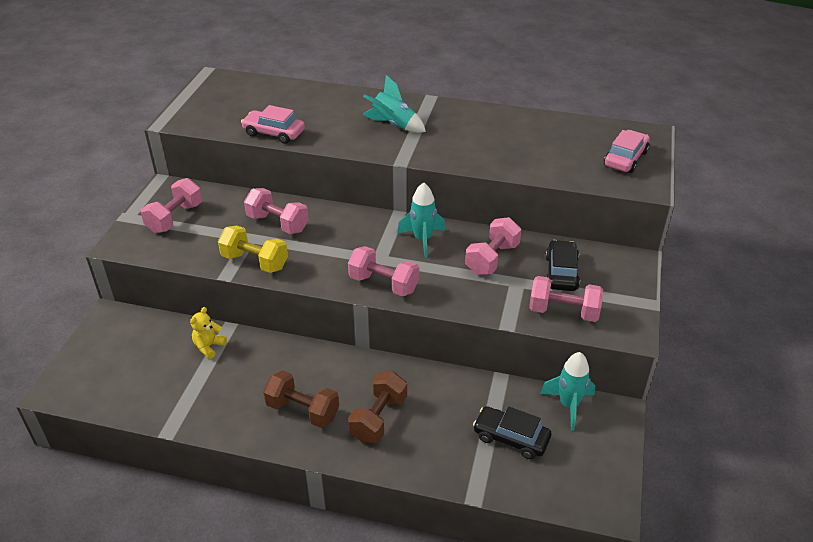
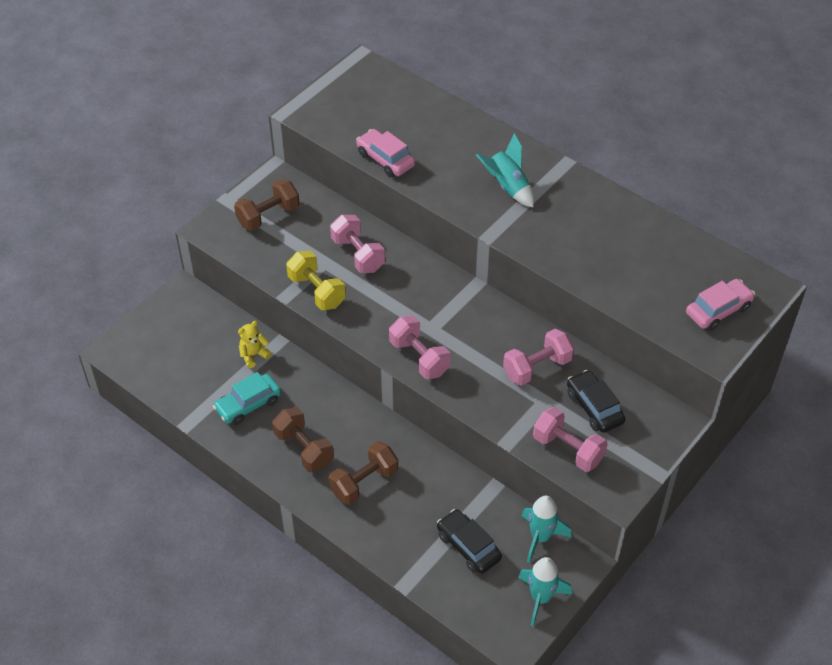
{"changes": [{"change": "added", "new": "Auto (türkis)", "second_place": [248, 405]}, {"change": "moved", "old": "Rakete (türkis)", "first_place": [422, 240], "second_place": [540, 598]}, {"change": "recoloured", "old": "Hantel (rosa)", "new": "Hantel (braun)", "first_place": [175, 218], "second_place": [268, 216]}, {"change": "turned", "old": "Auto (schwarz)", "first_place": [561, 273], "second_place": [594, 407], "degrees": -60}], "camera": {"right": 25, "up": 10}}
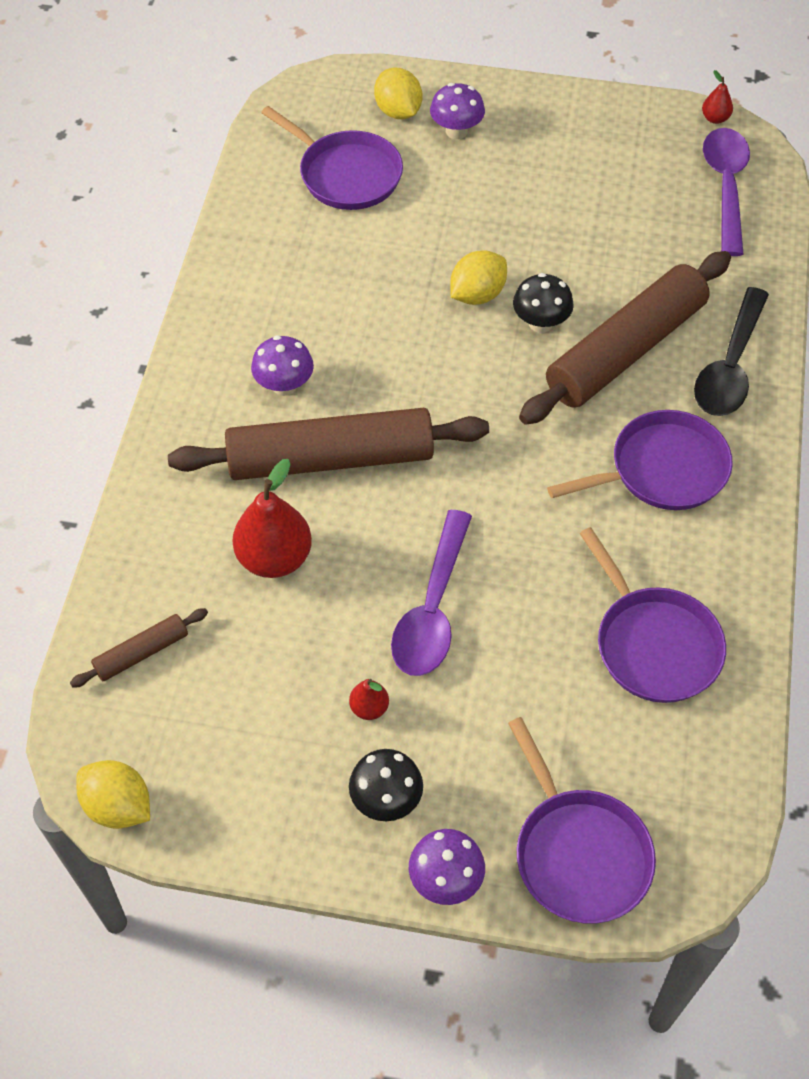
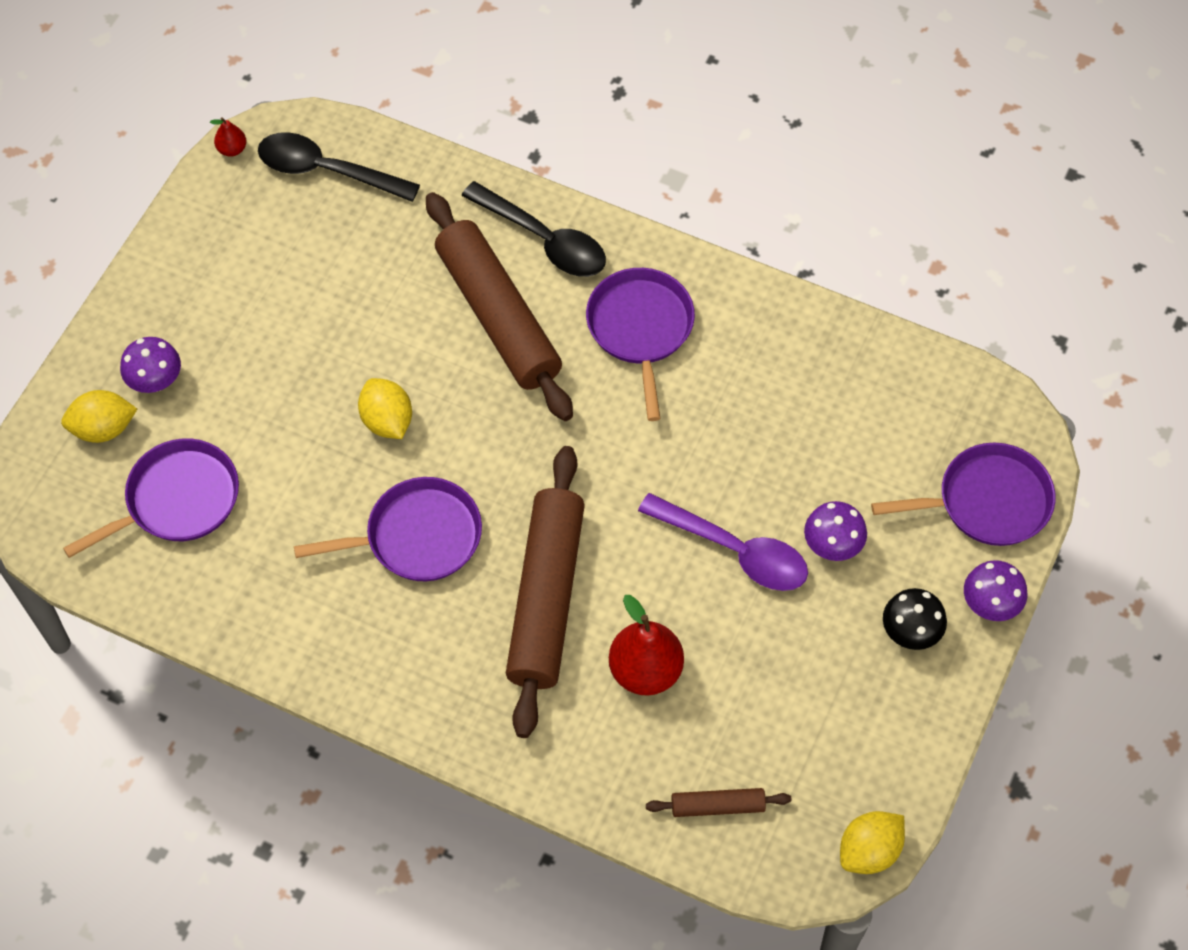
{"changes": [{"change": "removed", "old": "Birne (rot)", "first_place": [369, 708]}, {"change": "removed", "old": "Pilz (schwarz)", "first_place": [540, 323]}, {"change": "moved", "old": "Pilz (lila)", "first_place": [284, 385], "second_place": [832, 545]}, {"change": "moved", "old": "Pfanne (lila)", "first_place": [654, 644], "second_place": [417, 536]}, {"change": "recoloured", "old": "Löffel (lila)", "new": "Löffel (schwarz)", "first_place": [725, 187], "second_place": [326, 171]}, {"change": "turned", "old": "Nudelholz (braun)", "first_place": [141, 653], "second_place": [718, 806], "degrees": -75}], "camera": {"right": -75, "up": 5}}
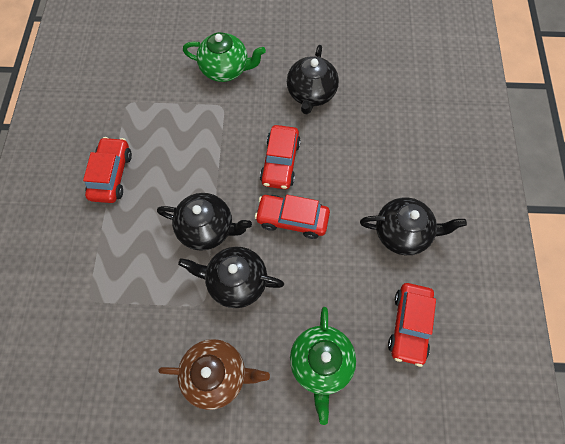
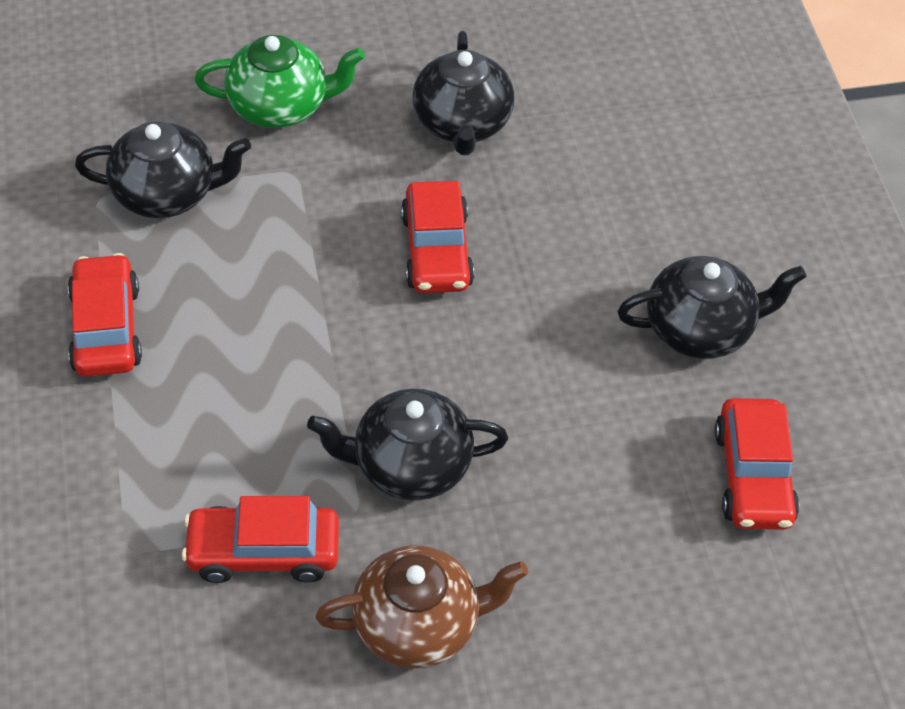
{"changes": [{"change": "removed", "old": "Teekanne (grün)", "first_place": [320, 362]}, {"change": "moved", "old": "Teekanne (schwarz)", "first_place": [207, 228], "second_place": [167, 194]}, {"change": "moved", "old": "Auto (rot)", "first_place": [292, 219], "second_place": [263, 552]}], "camera": {"right": -15, "up": -15}}
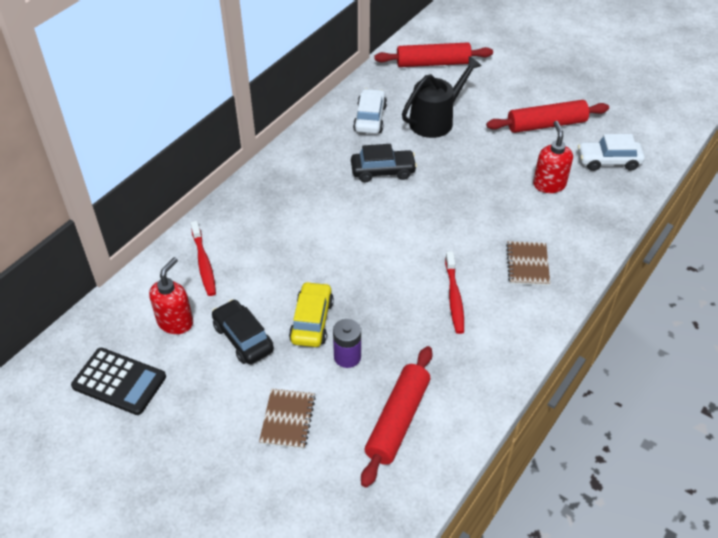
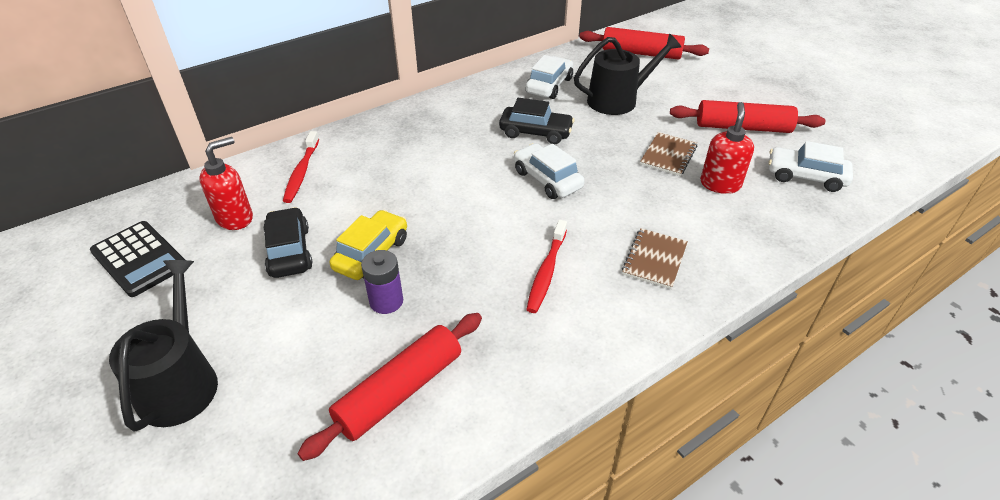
{"changes": [{"change": "added", "new": "Gießkanne (schwarz)", "second_place": [180, 382]}, {"change": "added", "new": "Auto (weiß)", "second_place": [547, 179]}, {"change": "moved", "old": "Notizbuch (braun)", "first_place": [288, 419], "second_place": [668, 155]}], "camera": {"right": 20, "up": -5}}
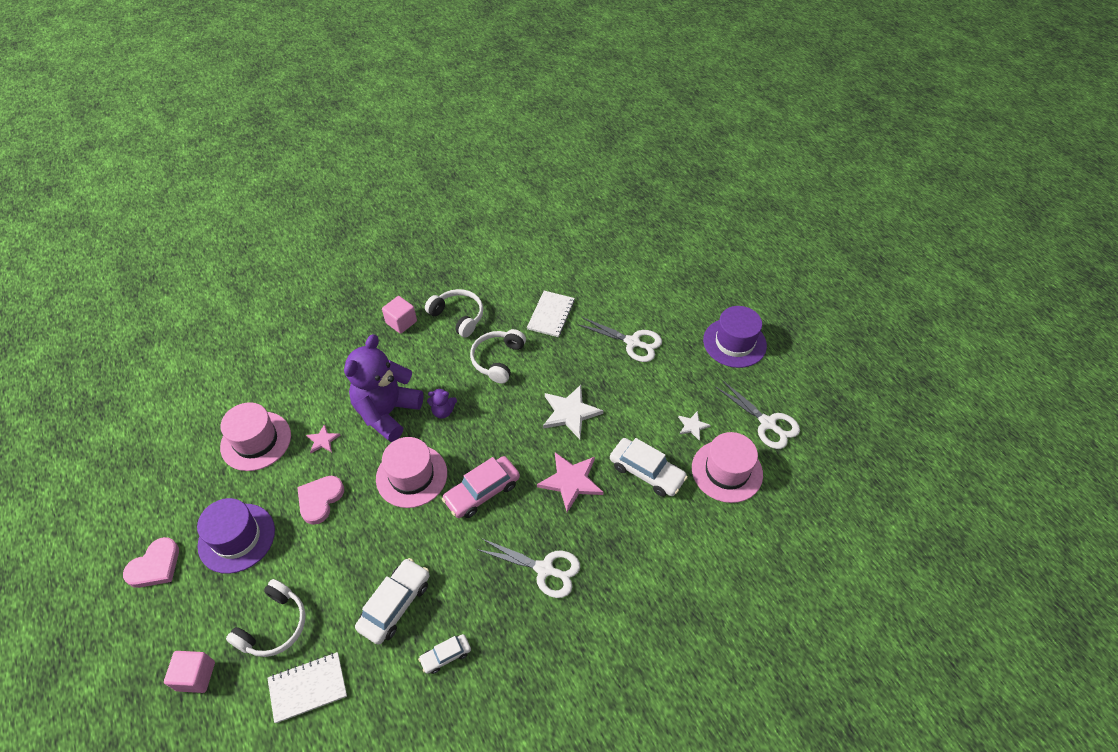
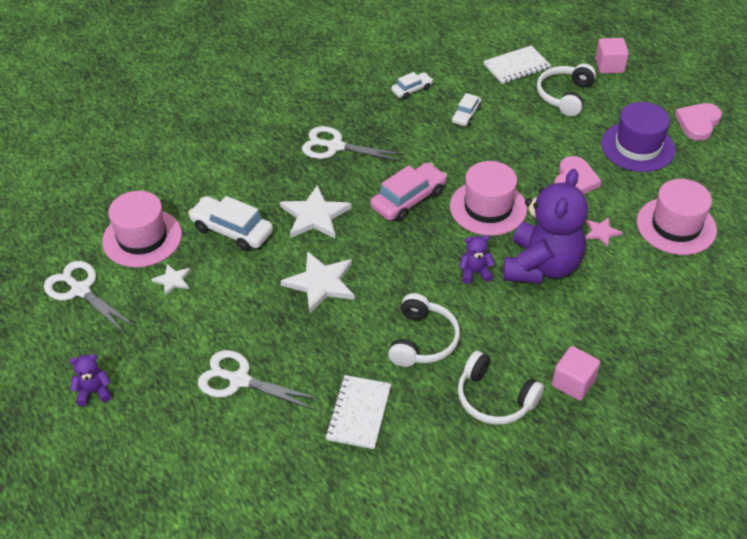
{"changes": [{"change": "replaced", "old": "Hut (lila)", "new": "Teddybär (lila)", "first_place": [734, 343], "second_place": [94, 392]}, {"change": "recoloured", "old": "Stern (rosa)", "new": "Stern (weiß)", "first_place": [571, 481], "second_place": [315, 215]}, {"change": "resized", "old": "Auto (weiß)", "first_place": [395, 604], "second_place": [466, 115], "factor": 0.57}], "camera": {"right": 175, "up": -5}}
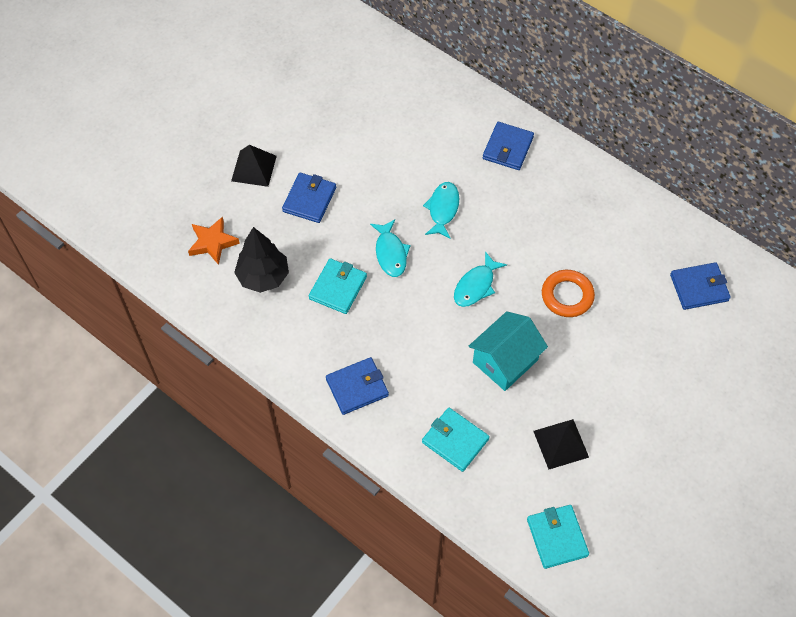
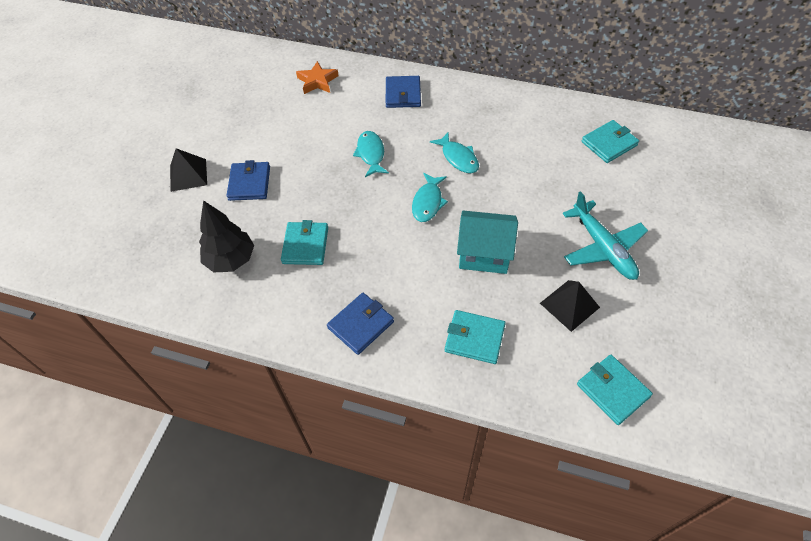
{"changes": [{"change": "removed", "old": "Ring (orange)", "first_place": [567, 296]}, {"change": "added", "new": "Flugzeug (türkis)", "second_place": [602, 247]}, {"change": "moved", "old": "Stern (orange)", "first_place": [212, 243], "second_place": [317, 81]}, {"change": "moved", "old": "Fisch (türkis)", "first_place": [390, 253], "second_place": [458, 158]}, {"change": "recoloured", "old": "Geldbörse (blau)", "new": "Geldbörse (türkis)", "first_place": [699, 288], "second_place": [609, 143]}, {"change": "turned", "old": "Haus (türkis)", "first_place": [505, 361], "second_place": [484, 254], "degrees": 75}], "camera": {"right": -20, "up": -5}}
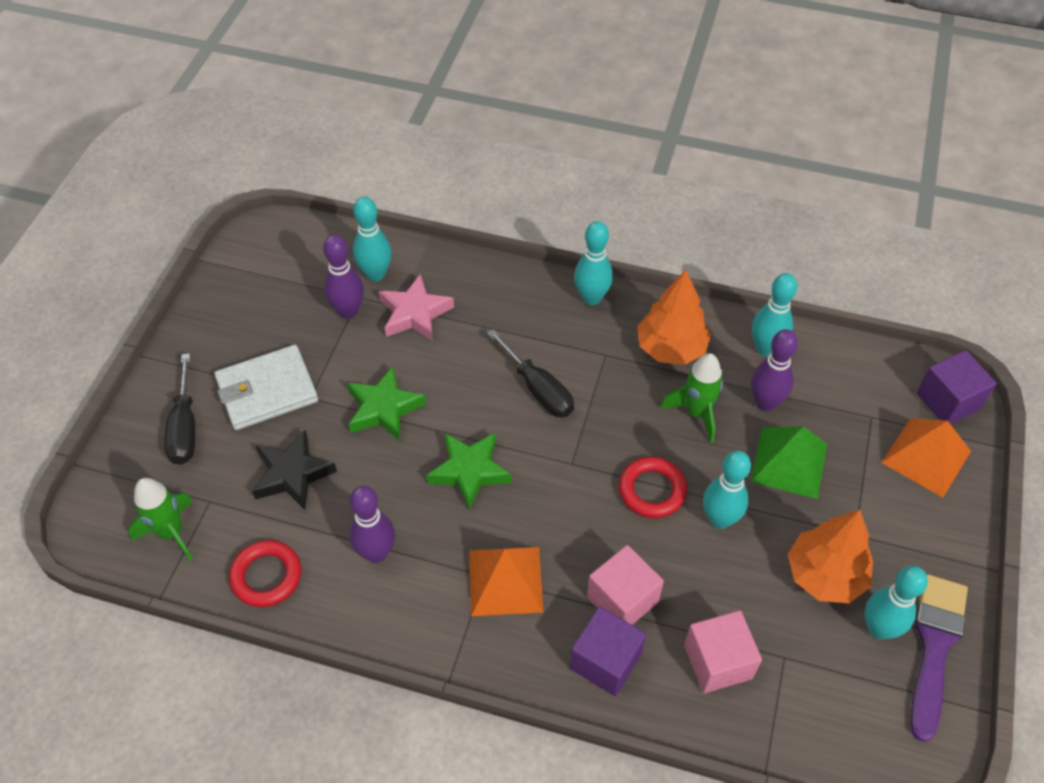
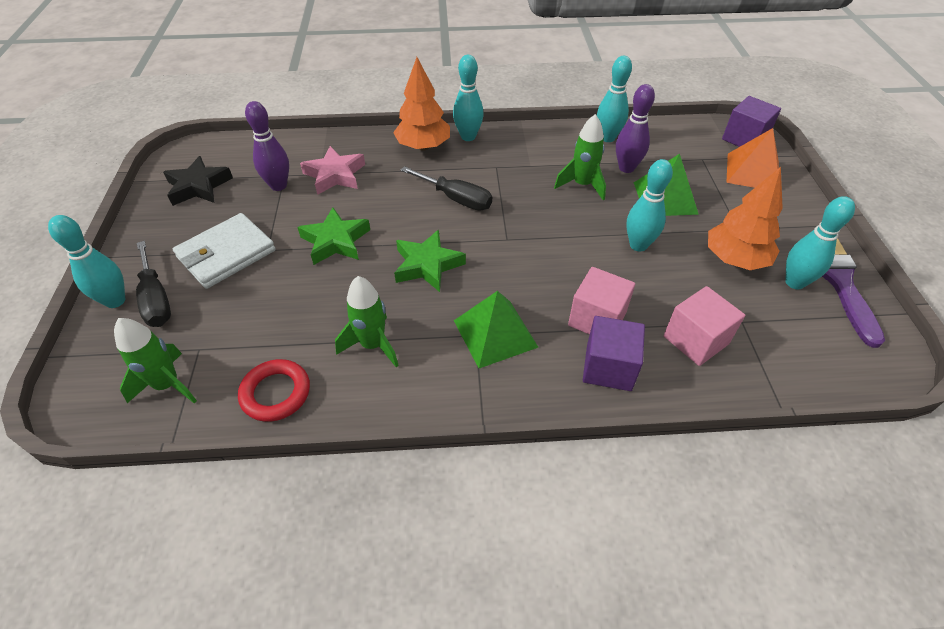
{"changes": [{"change": "removed", "old": "Ring (rot)", "first_place": [652, 490]}, {"change": "moved", "old": "Stern (schwarz)", "first_place": [292, 474], "second_place": [198, 186]}, {"change": "moved", "old": "Bowlingkegel (türkis)", "first_place": [375, 274], "second_place": [115, 301]}, {"change": "moved", "old": "Baum (orange)", "first_place": [671, 348], "second_place": [423, 146]}, {"change": "replaced", "old": "Bowlingkegel (lila)", "new": "Rakete (grün)", "first_place": [376, 553], "second_place": [373, 345]}, {"change": "recoloured", "old": "Pyramide (orange)", "new": "Pyramide (grün)", "first_place": [505, 580], "second_place": [495, 333]}], "camera": {"right": -20, "up": -5}}
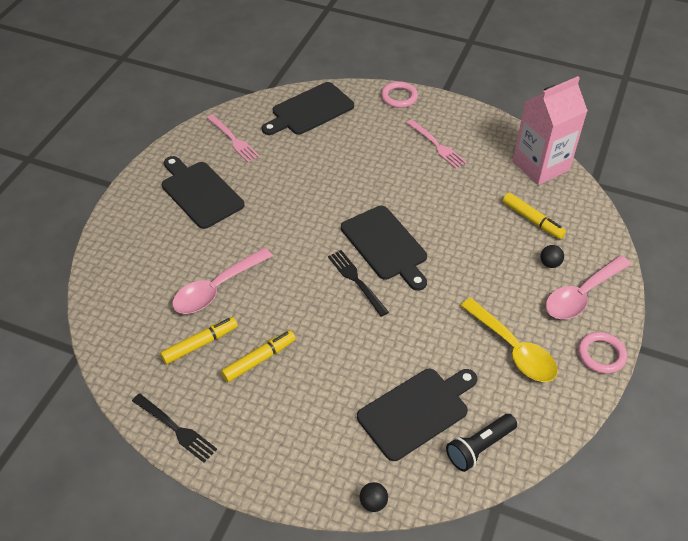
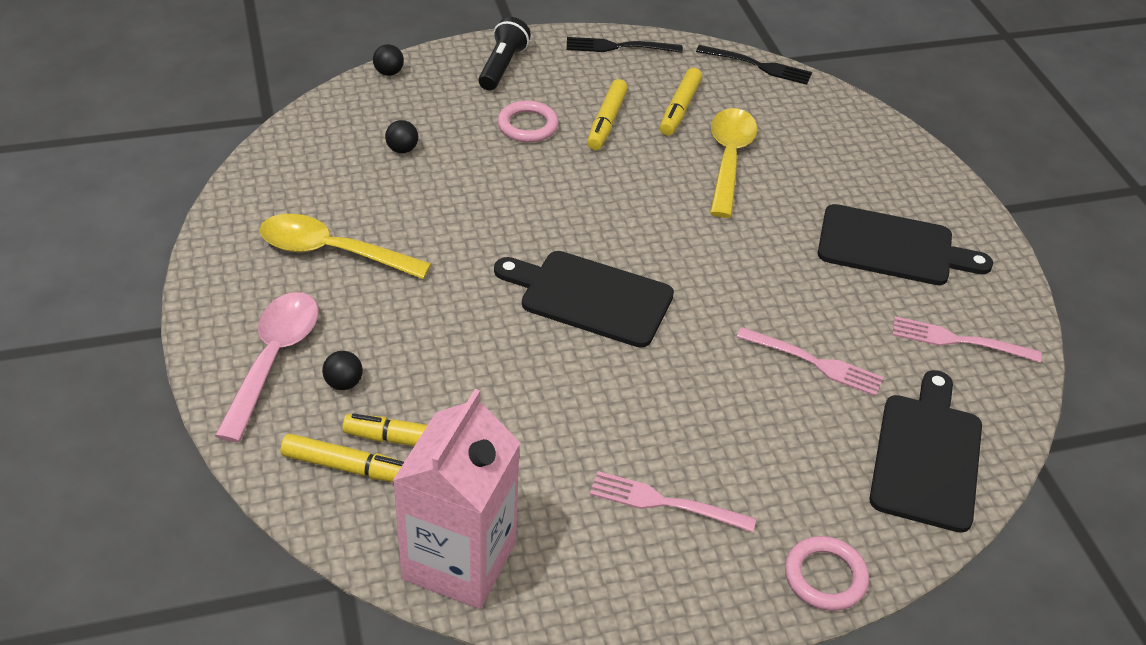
{"changes": [{"change": "added", "new": "Filzstift (gelb)", "second_place": [348, 467]}, {"change": "added", "new": "Gabel (rosa)", "second_place": [815, 363]}, {"change": "moved", "old": "Gabel (schwarz)", "first_place": [356, 280], "second_place": [758, 66]}, {"change": "moved", "old": "Taschenlampe (schwarz)", "first_place": [479, 447], "second_place": [502, 66]}, {"change": "moved", "old": "Ring (rosa)", "first_place": [601, 355], "second_place": [527, 126]}, {"change": "replaced", "old": "Schneidebrett (schwarz)", "new": "Ball (schwarz)", "first_place": [416, 411], "second_place": [402, 149]}, {"change": "recoloured", "old": "Löffel (rosa)", "new": "Löffel (gelb)", "first_place": [217, 288], "second_place": [729, 159]}], "camera": {"right": 140, "up": -5}}
